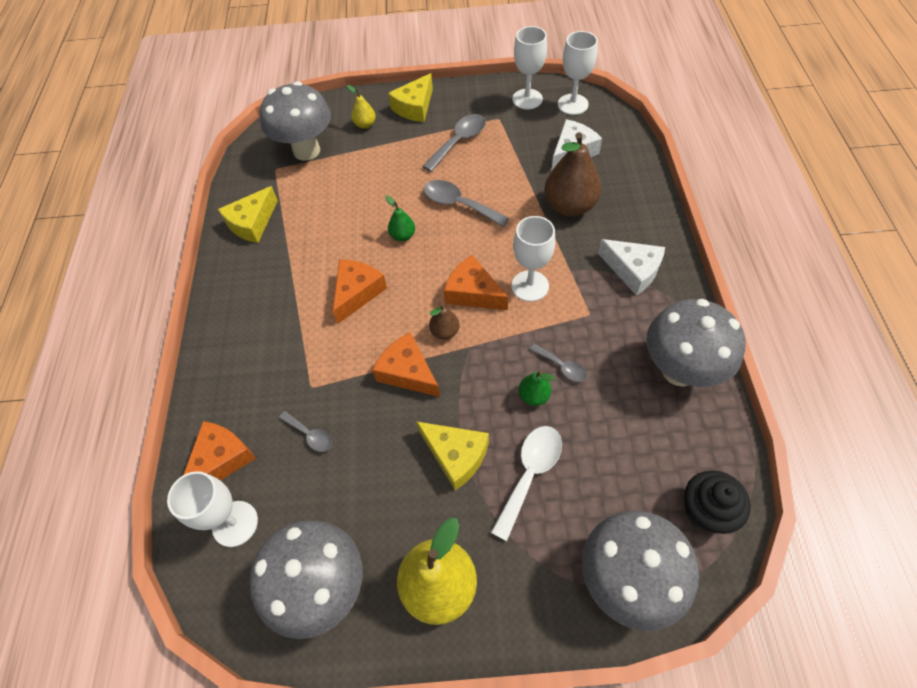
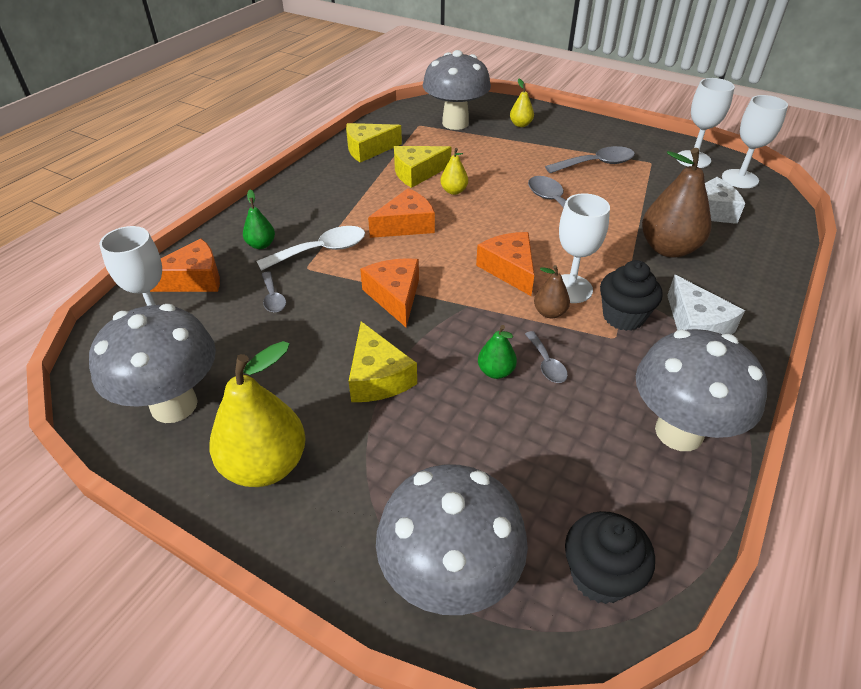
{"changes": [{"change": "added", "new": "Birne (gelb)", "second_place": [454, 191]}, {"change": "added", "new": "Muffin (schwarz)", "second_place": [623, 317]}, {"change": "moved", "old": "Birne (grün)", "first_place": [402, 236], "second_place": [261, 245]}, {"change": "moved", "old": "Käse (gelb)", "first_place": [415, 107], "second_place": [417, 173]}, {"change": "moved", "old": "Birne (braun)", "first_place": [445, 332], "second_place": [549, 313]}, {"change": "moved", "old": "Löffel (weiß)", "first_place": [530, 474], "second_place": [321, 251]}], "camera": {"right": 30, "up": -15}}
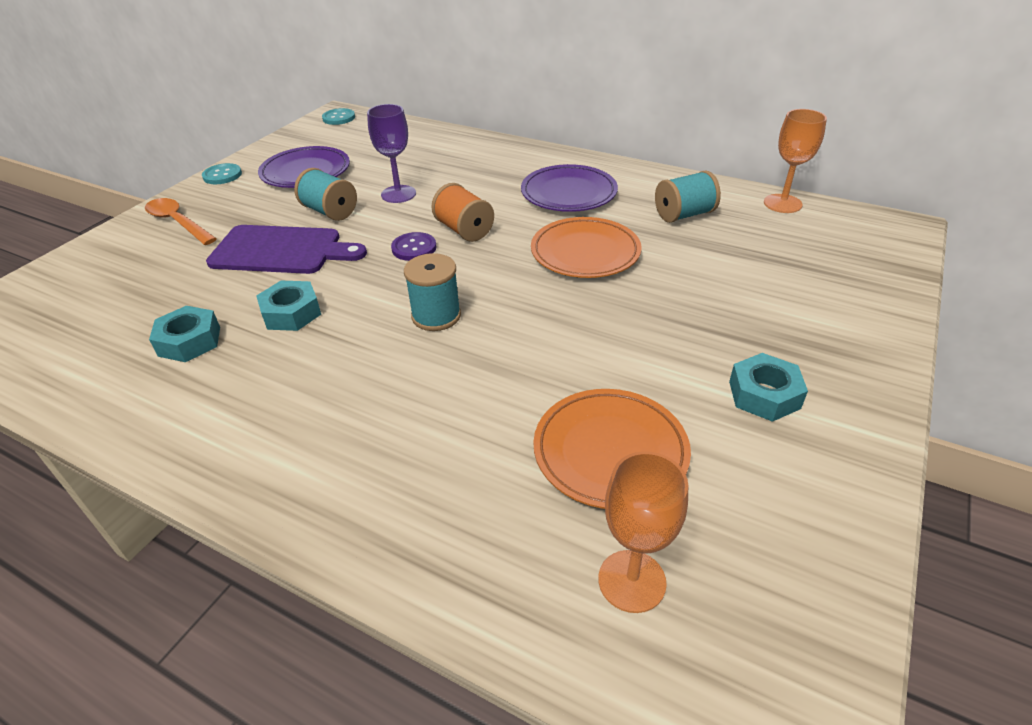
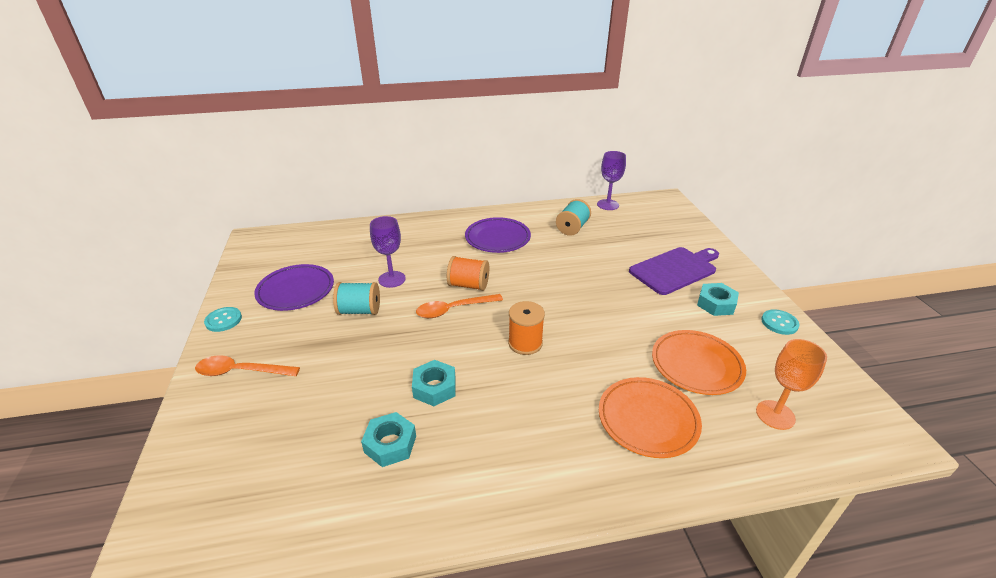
{"changes": [{"change": "moved", "old": "Schneidebrett (lila)", "first_place": [281, 250], "second_place": [675, 270]}, {"change": "moved", "old": "Knopf (türkis)", "first_place": [339, 118], "second_place": [779, 323]}, {"change": "moved", "old": "Teller (orange)", "first_place": [585, 252], "second_place": [648, 419]}, {"change": "replaced", "old": "Knopf (lila)", "new": "Löffel (orange)", "first_place": [414, 248], "second_place": [453, 309]}, {"change": "recoloured", "old": "Garnrolle (türkis)", "new": "Garnrolle (orange)", "first_place": [436, 316], "second_place": [525, 343]}, {"change": "recoloured", "old": "Kelch (orange)", "new": "Kelch (lila)", "first_place": [782, 203], "second_place": [608, 205]}], "camera": {"right": -40, "up": -5}}
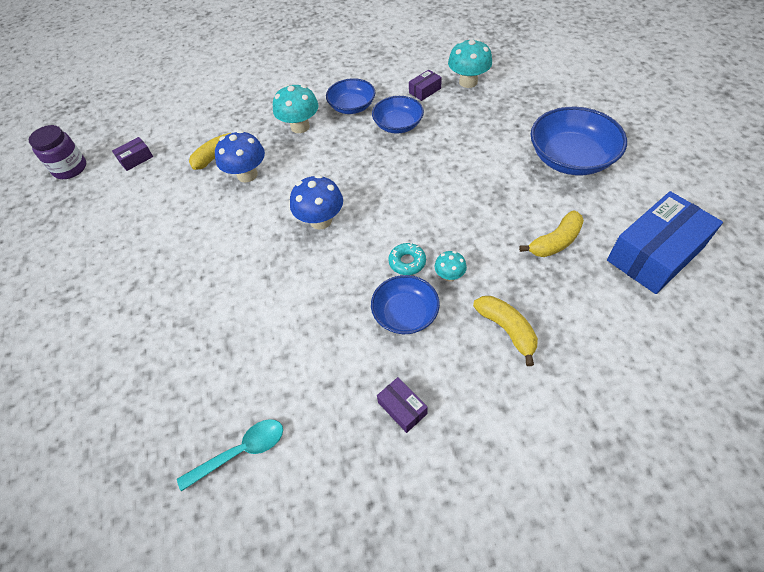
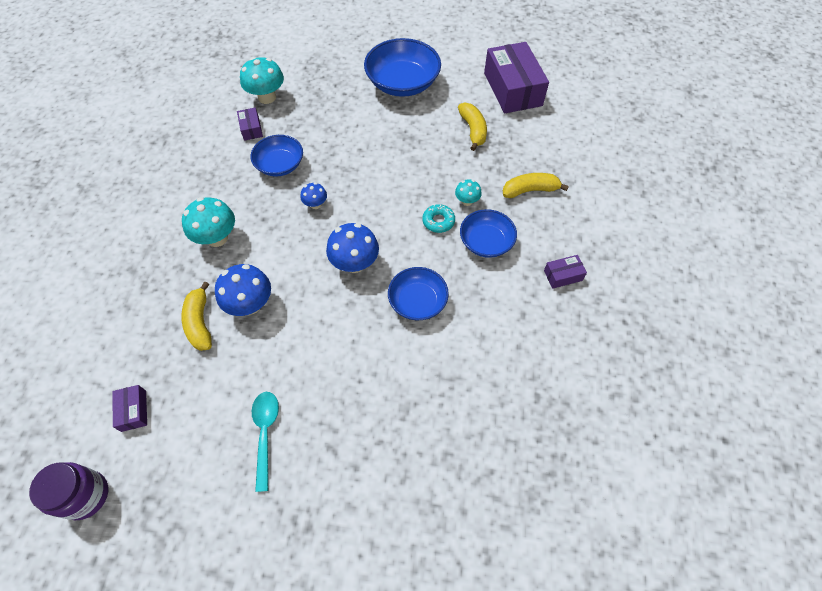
{"changes": [{"change": "added", "new": "Pilz (blau)", "second_place": [315, 204]}, {"change": "moved", "old": "Löffel (türkis)", "first_place": [240, 452], "second_place": [265, 434]}, {"change": "moved", "old": "Schüssel (blau)", "first_place": [352, 106], "second_place": [417, 301]}, {"change": "recoloured", "old": "Schachtel (blau)", "new": "Schachtel (lila)", "first_place": [655, 254], "second_place": [512, 89]}], "camera": {"right": -70, "up": 5}}
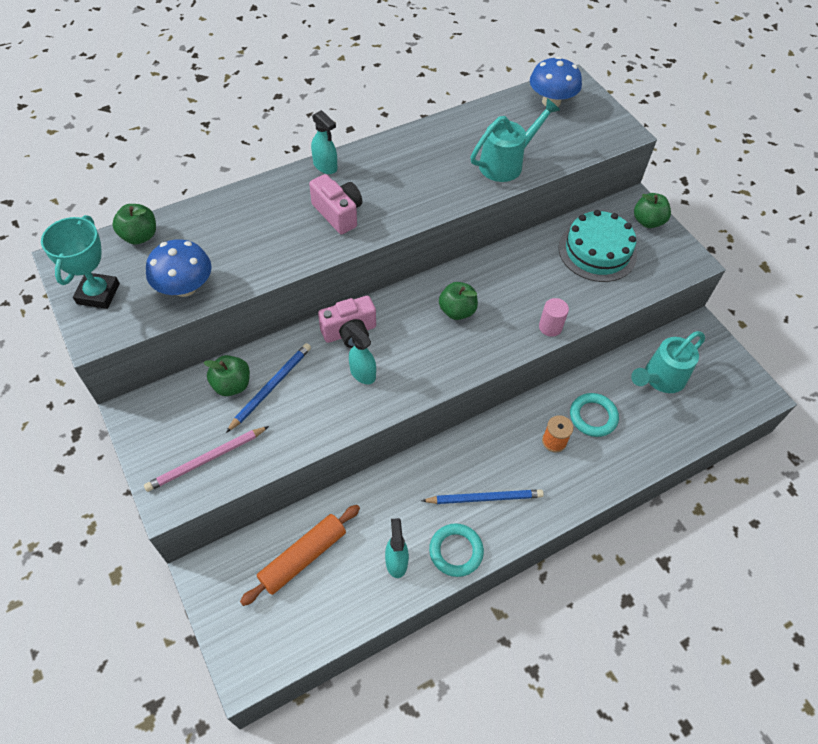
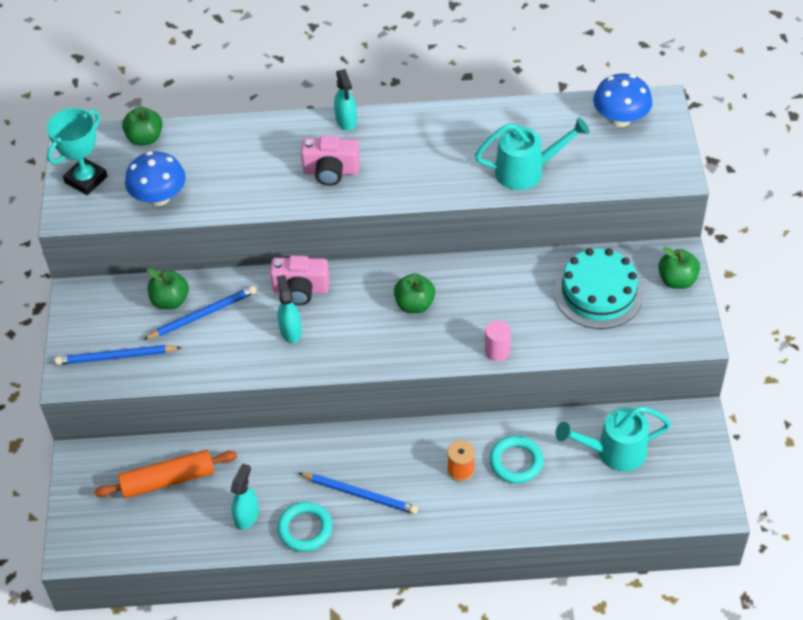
{"changes": [{"change": "recoloured", "old": "Bleistift (rosa)", "new": "Bleistift (blau)", "first_place": [207, 460], "second_place": [116, 357]}, {"change": "turned", "old": "Kamera (rosa)", "first_place": [338, 213], "second_place": [331, 171], "degrees": 105}], "camera": {"right": 30, "up": -5}}
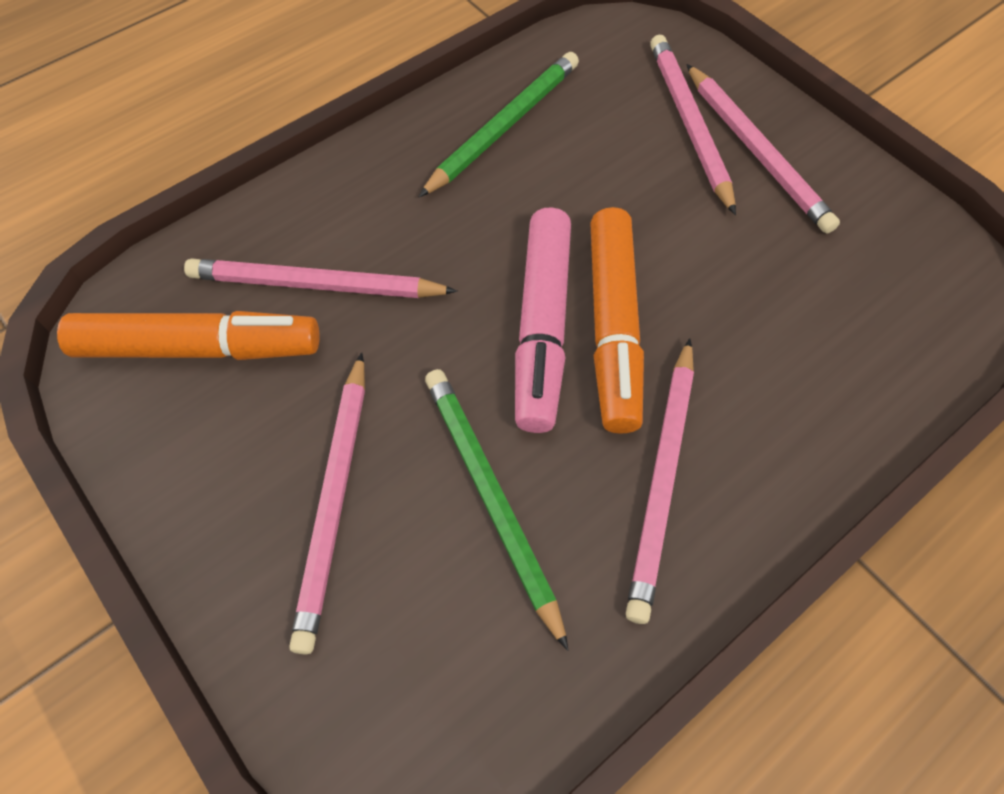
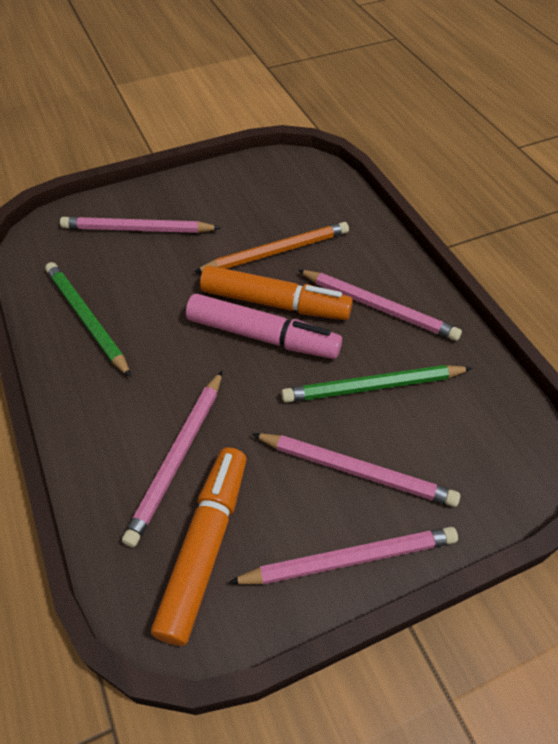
{"changes": [{"change": "added", "new": "Bleistift (orange)", "second_place": [276, 252]}, {"change": "moved", "old": "Bleistift (rosa)", "first_place": [756, 151], "second_place": [349, 559]}], "camera": {"right": -75, "up": -10}}
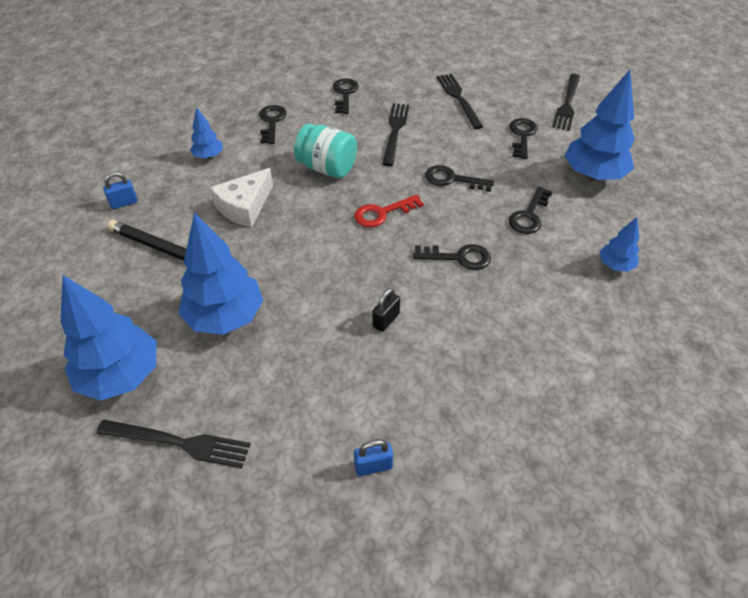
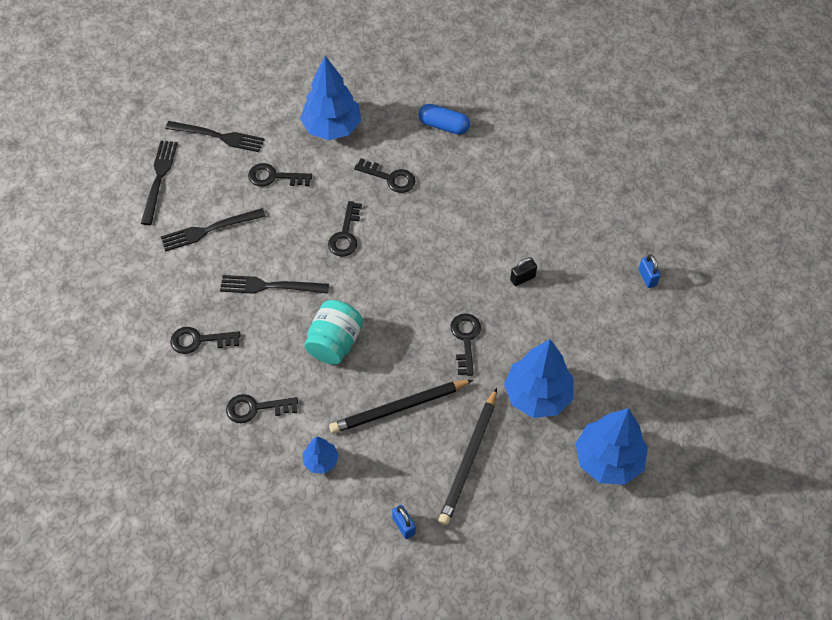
{"changes": [{"change": "removed", "old": "Schlüssel (rot)", "first_place": [382, 213]}, {"change": "moved", "old": "Gabel (schwarz)", "first_place": [179, 443], "second_place": [159, 179]}, {"change": "moved", "old": "Schlüssel (schwarz)", "first_place": [458, 257], "second_place": [465, 339]}, {"change": "replaced", "old": "Käse (weiß)", "new": "Bleistift (schwarz)", "first_place": [244, 207], "second_place": [399, 408]}, {"change": "replaced", "old": "Baum (blau)", "new": "Kapsel (blau)", "first_place": [615, 265], "second_place": [443, 125]}, {"change": "turned", "old": "Vorhängeschloss (schwarz)", "first_place": [386, 320], "second_place": [522, 278], "degrees": -60}], "camera": {"right": -95, "up": 10}}
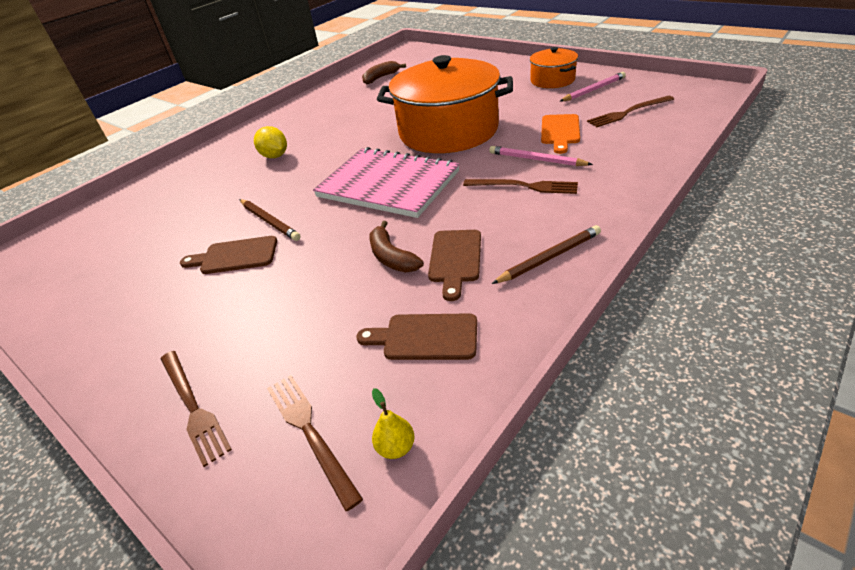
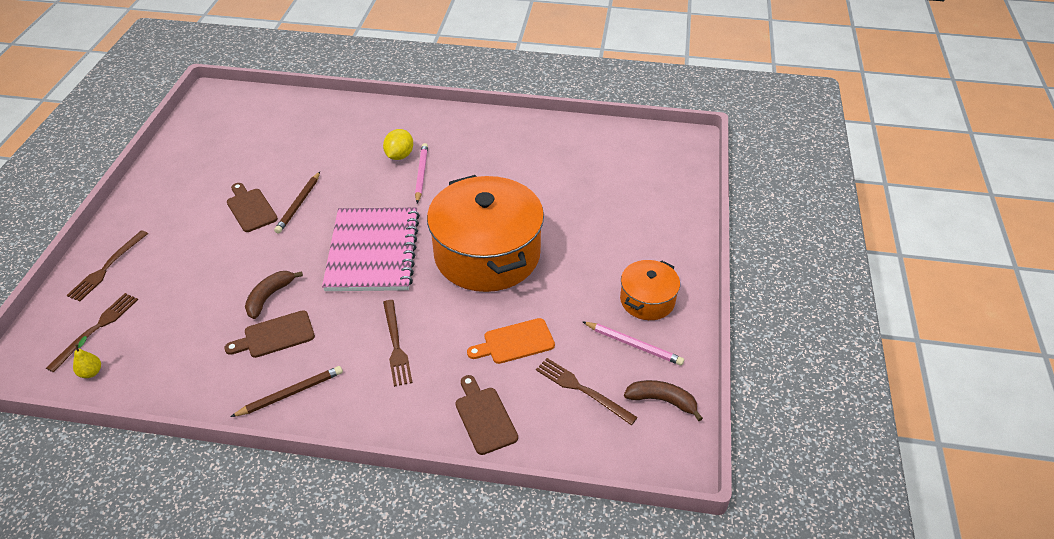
{"changes": [{"change": "moved", "old": "Schneidebrett (braun)", "first_place": [425, 337], "second_place": [484, 417]}, {"change": "moved", "old": "Banane (braun)", "first_place": [381, 78], "second_place": [662, 401]}, {"change": "moved", "old": "Bleistift (rosa)", "first_place": [536, 159], "second_place": [421, 174]}, {"change": "turned", "old": "Bleistift (braun)", "first_place": [549, 257], "second_place": [291, 393], "degrees": -60}], "camera": {"right": 55, "up": 5}}
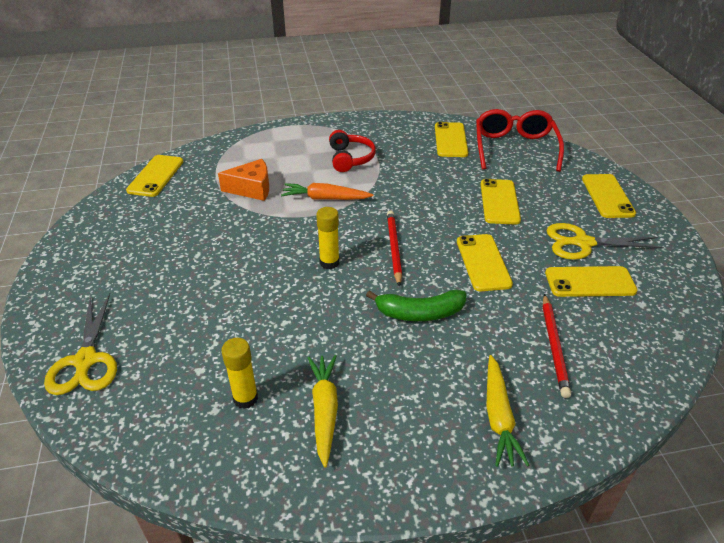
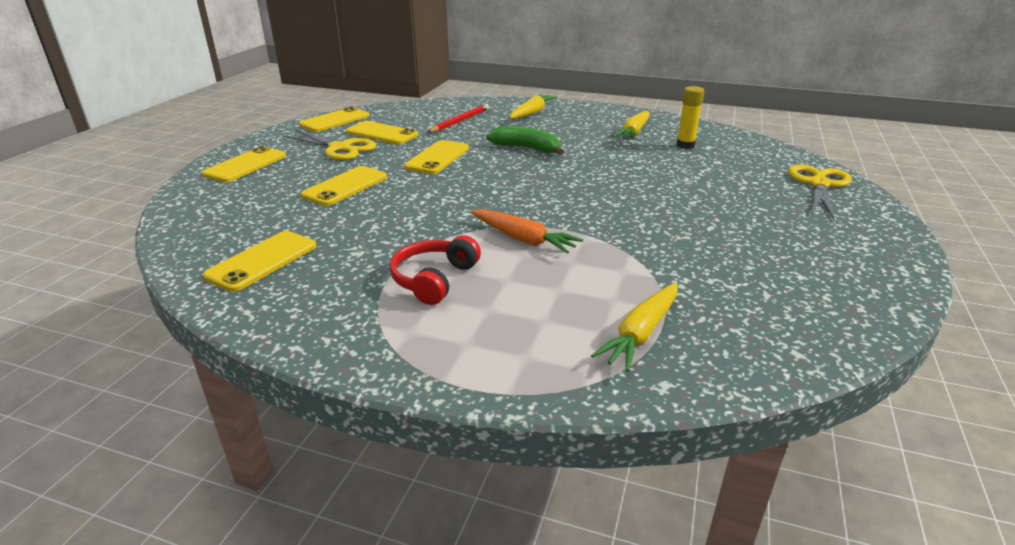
{"changes": [{"change": "removed", "old": "Käse (orange)", "first_place": [252, 189]}, {"change": "removed", "old": "Klebestift (gelb)", "first_place": [329, 262]}, {"change": "removed", "old": "Bleistift (rot)", "first_place": [393, 248]}, {"change": "removed", "old": "Brille (rot)", "first_place": [514, 148]}, {"change": "added", "new": "Karotte (gelb)", "second_place": [641, 334]}, {"change": "moved", "old": "Handy (gelb)", "first_place": [156, 176], "second_place": [335, 120]}], "camera": {"right": -150, "up": -10}}
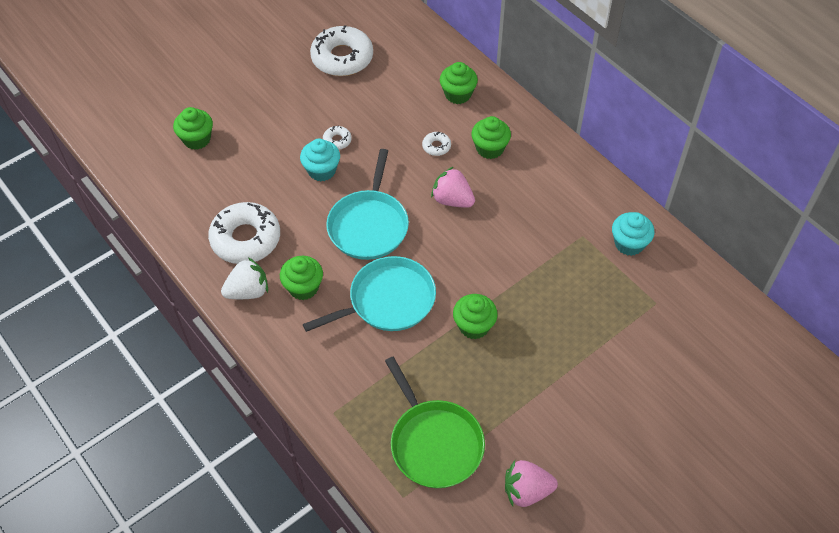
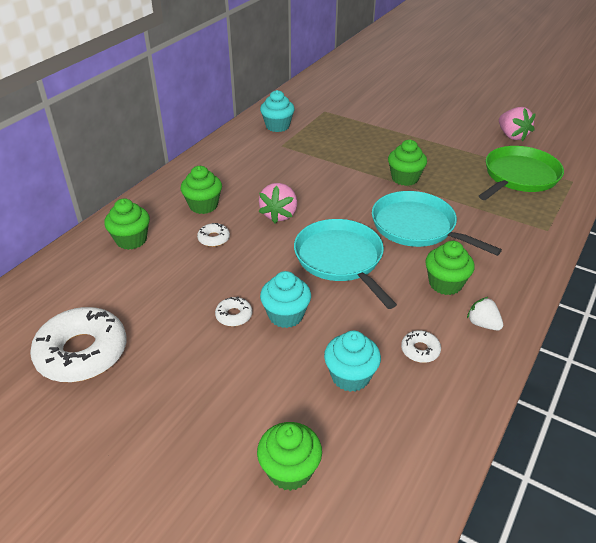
{"changes": [{"change": "added", "new": "Muffin (türkis)", "second_place": [350, 376]}, {"change": "turned", "old": "Pfanne (türkis)", "first_place": [369, 225], "second_place": [340, 259], "degrees": -105}, {"change": "resized", "old": "Donut (weiß)", "first_place": [246, 239], "second_place": [420, 350], "factor": 0.43}, {"change": "resized", "old": "Erdbeere (weiß)", "first_place": [248, 291], "second_place": [483, 324], "factor": 0.64}], "camera": {"right": -110, "up": -15}}
